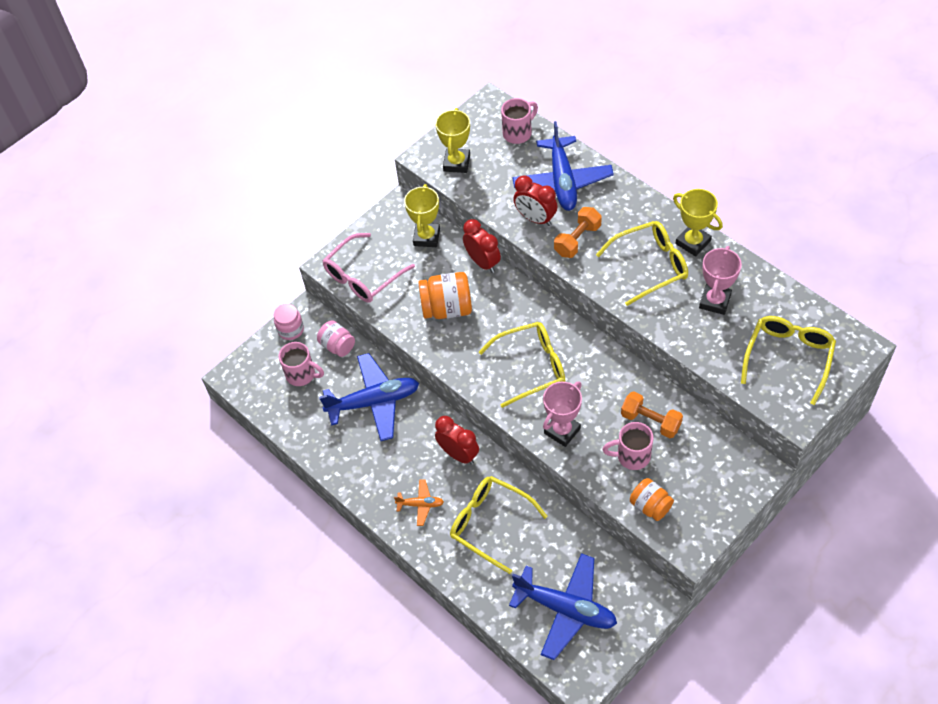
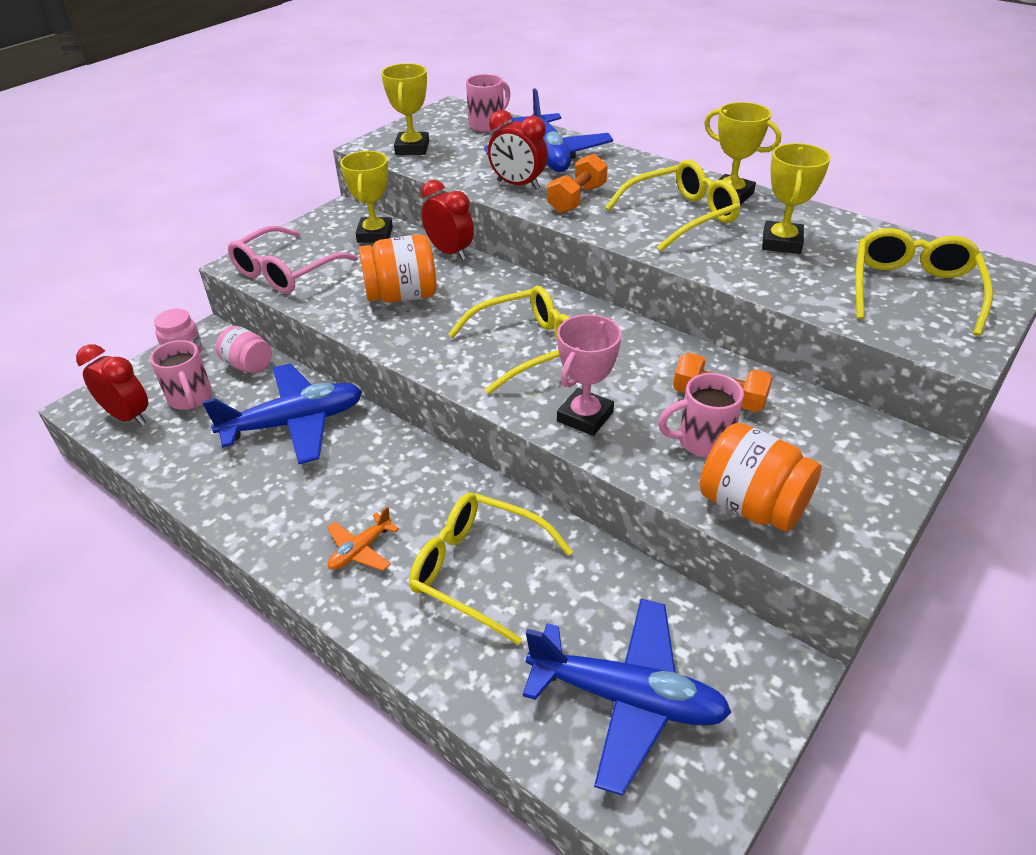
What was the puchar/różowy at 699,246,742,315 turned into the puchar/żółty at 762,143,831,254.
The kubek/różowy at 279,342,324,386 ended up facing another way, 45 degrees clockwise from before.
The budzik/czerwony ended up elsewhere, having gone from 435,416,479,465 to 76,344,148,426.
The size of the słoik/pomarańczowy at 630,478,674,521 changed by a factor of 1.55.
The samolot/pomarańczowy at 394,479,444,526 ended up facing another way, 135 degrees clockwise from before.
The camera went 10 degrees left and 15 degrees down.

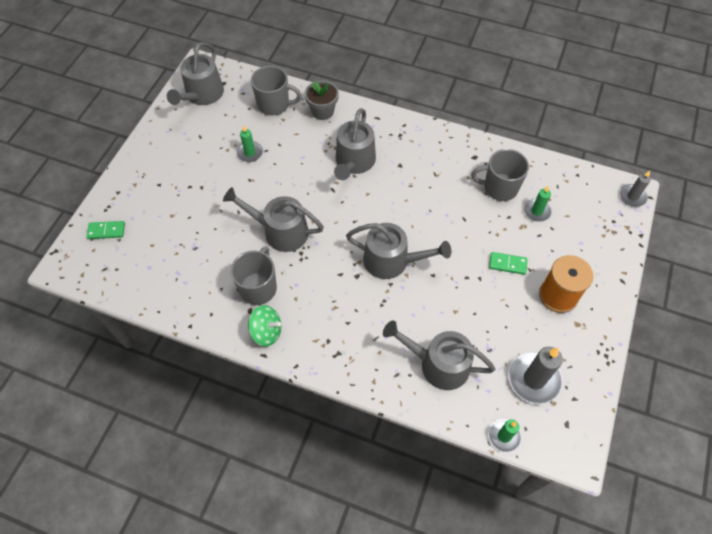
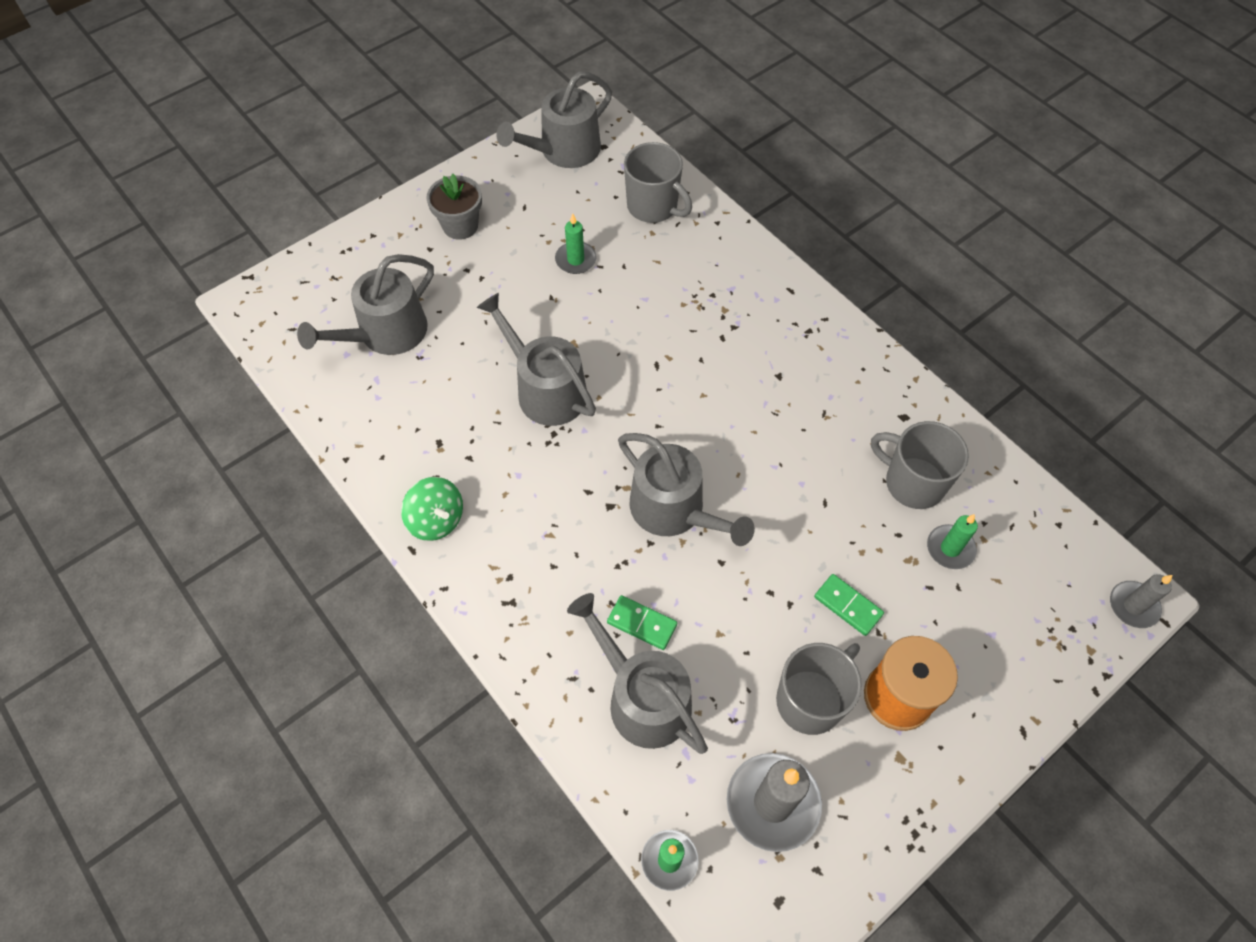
The doniczka/szary ended up elsewhere, having gone from 305,80,339,120 to 426,174,482,240.
The konewka/szary ended up elsewhere, having gone from 334,108,376,180 to 297,254,434,355.
The kostka domina/zielony ended up elsewhere, having gone from 86,221,125,239 to 607,595,677,650.
The kubek/szary ended up elsewhere, having gone from 231,246,277,305 to 776,643,862,735.
The camera went 30 degrees right and 0 degrees up.

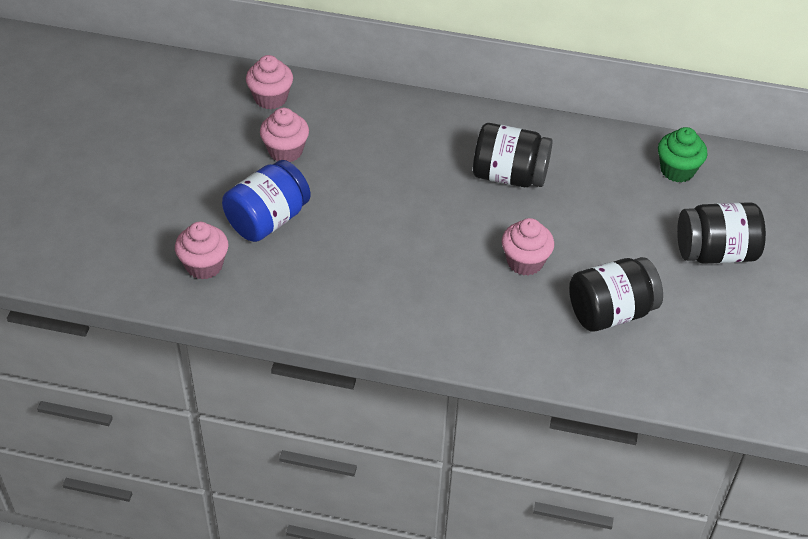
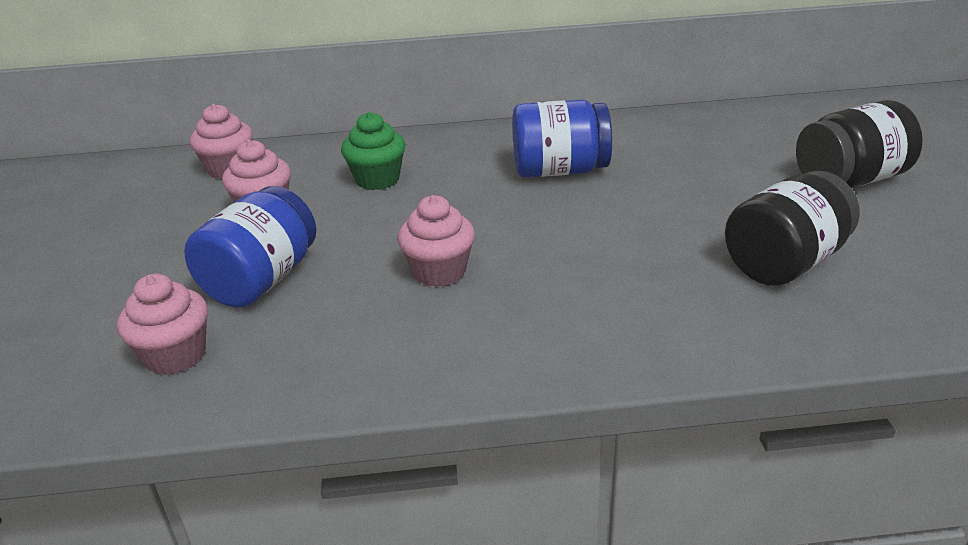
What was the słoik/czarny at 473,123,553,187 turned into the słoik/niebieski at 512,100,612,177.
The muffinka/zielony ended up elsewhere, having gone from 658,127,708,183 to 341,112,406,190.
The muffinka/różowy ended up elsewhere, having gone from 502,218,554,276 to 397,195,475,287.
The camera went 15 degrees left and 15 degrees down.

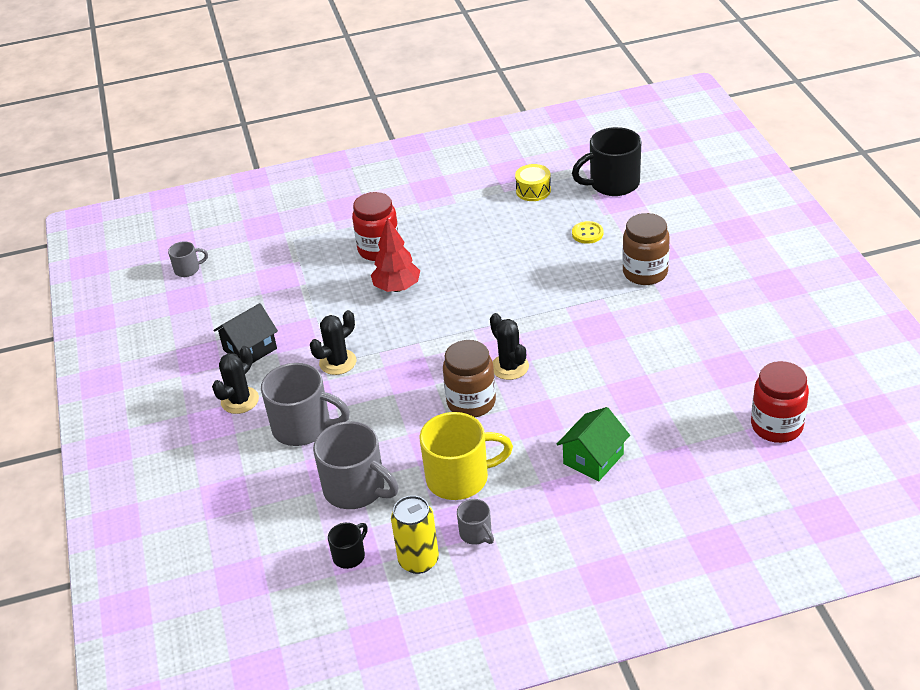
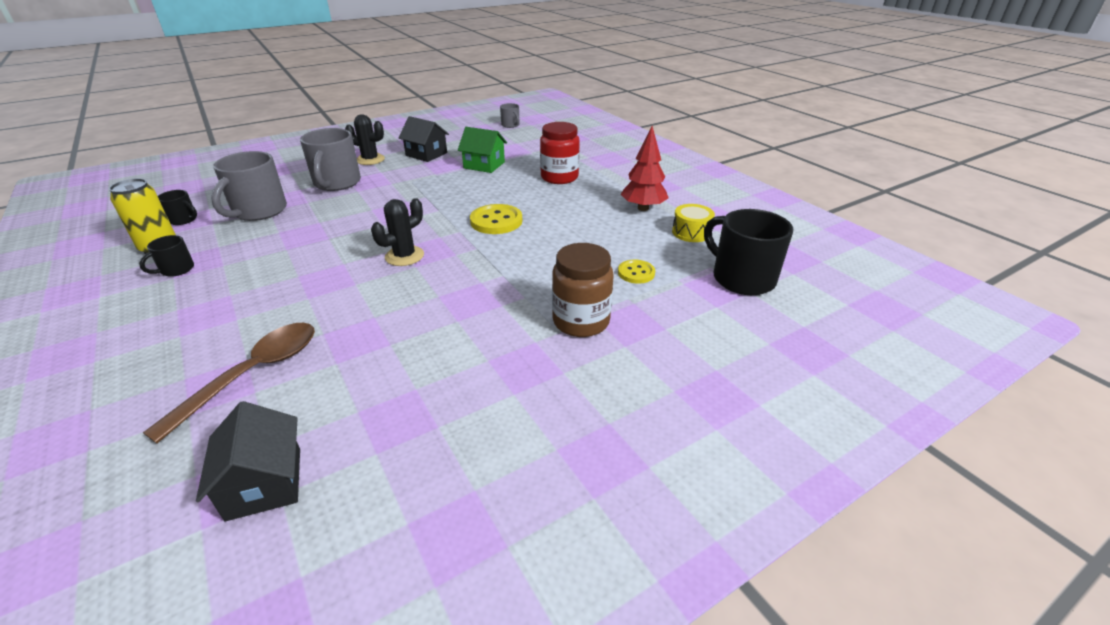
The drzewko/czerwony ended up elsewhere, having gone from 371,217,420,292 to 621,126,668,211.
The second view lost the kaktus/czarny at 310,310,357,375.
The second view lost the słoik/brązowy at 443,340,496,417.
Where the słoik/czerwony stood at 751,361,809,443, the domek/czarny came to stand at 196,401,300,521.
The domek/zielony ended up elsewhere, having gone from 557,407,630,482 to 458,127,507,173.
The second view lost the kubek/żółty at 419,412,513,500.
What was the kubek/szary at 457,499,494,545 turned into the kubek/czarny at 139,235,194,277.
The second view gained the guzik/żółty at 470,204,522,234.
The second view gained the łyżka/brązowy at 143,323,315,443.
The camera went 70 degrees right and 5 degrees down.

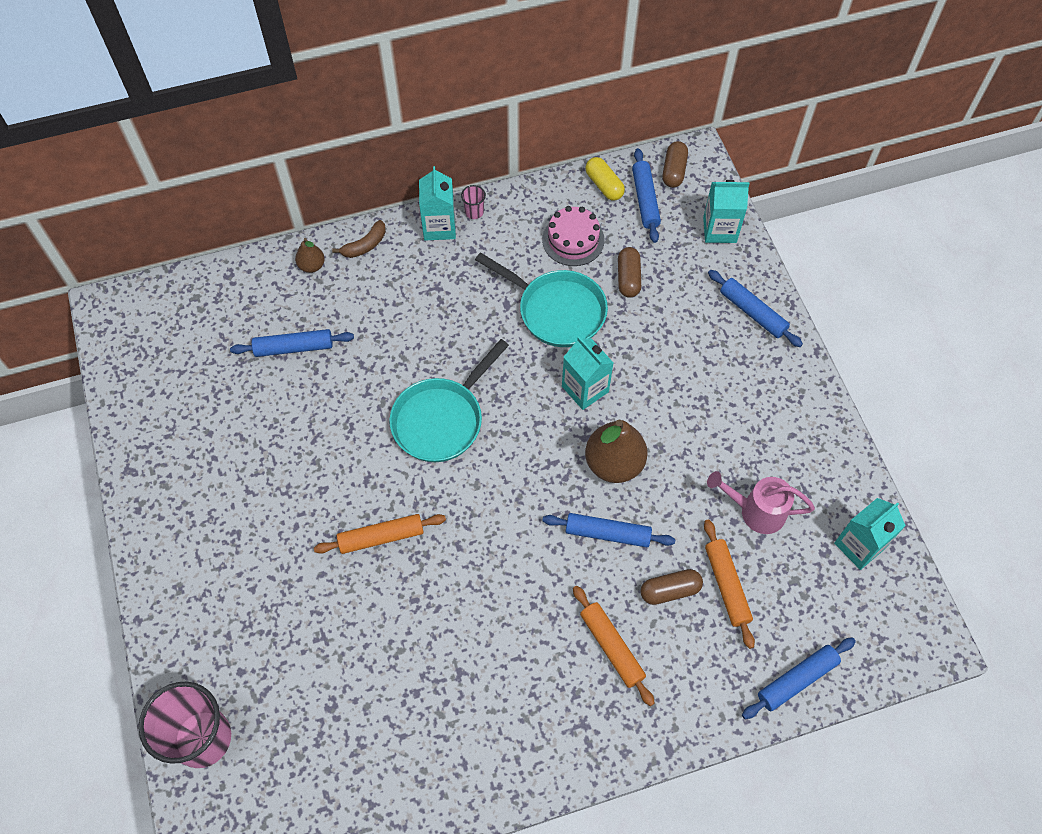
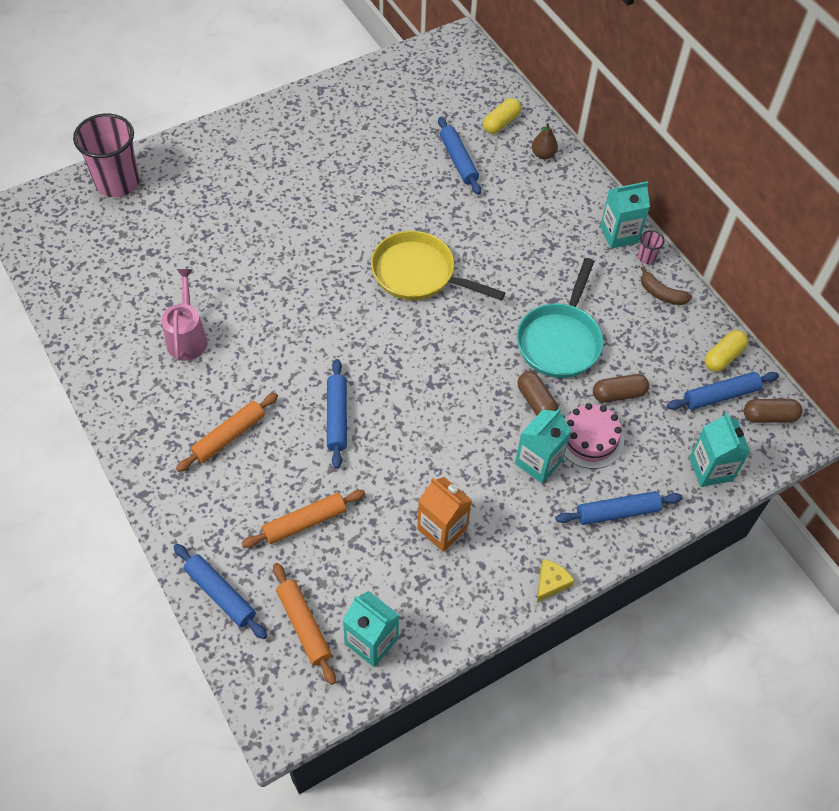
The tort/różowy ended up elsewhere, having gone from 542,206,605,266 to 564,403,624,469.
The banan/brązowy ended up elsewhere, having gone from 332,220,386,258 to 641,266,692,305.
The wałek do ciasta/niebieski at 708,270,803,347 ended up facing another way, 45 degrees clockwise from before.
The karton mleka/turkusowy ended up elsewhere, having gone from 562,336,613,410 to 515,408,572,484.
What was the patelnia/turkusowy at 389,339,509,462 turned into the patelnia/żółty at 371,231,505,301.
The second view lost the gruszka/brązowy at 585,419,647,483.
The konewka/różowy ended up elsewhere, having gone from 707,471,815,534 to 162,269,208,361.
The wałek do ciasta/pomarańczowy ended up elsewhere, having gone from 314,514,446,554 to 273,563,336,685.
The kapsułka/brązowy ended up elsewhere, having gone from 640,569,703,605 to 517,371,558,416.
The second view gained the kapsułka/żółty at 483,98,521,134.
The second view gained the karton mleka/pomarańczowy at 417,477,472,552.
The second view gained the ser/żółty at 537,559,575,602.
The camera went 75 degrees right and 5 degrees down.

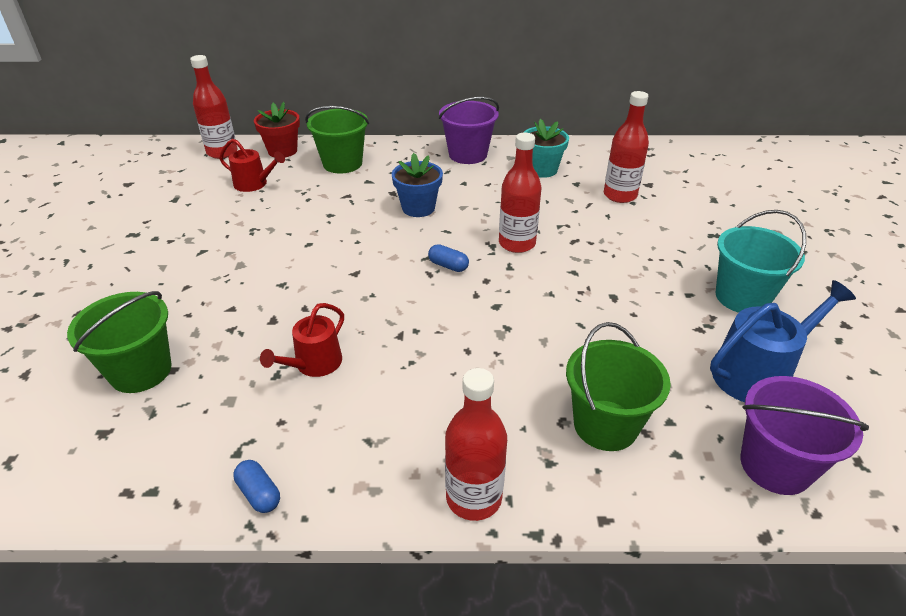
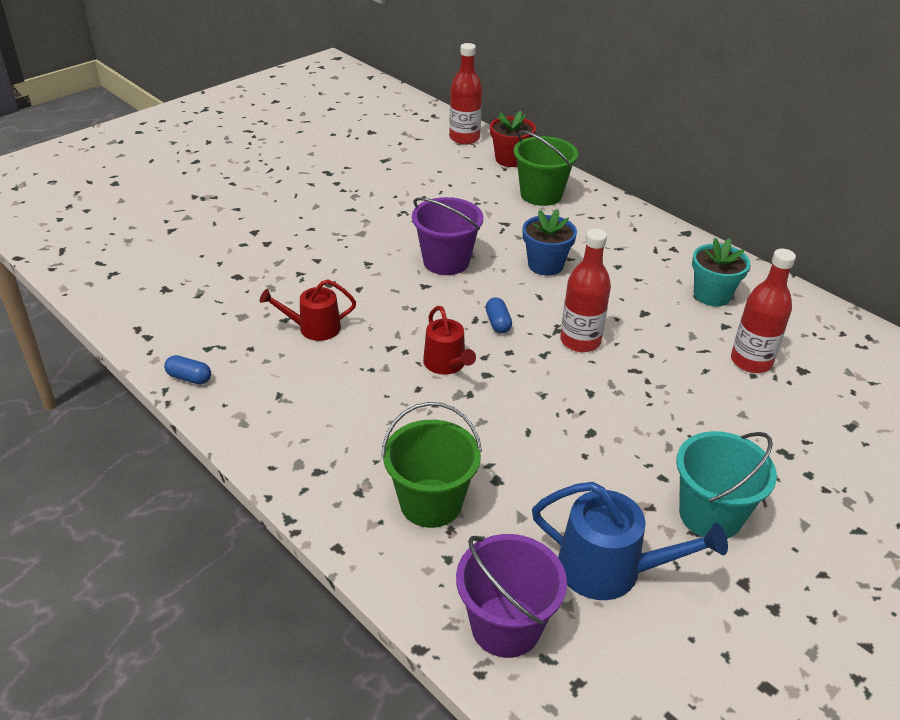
The wiadro/fioletowy ended up elsewhere, having gone from 439,97,499,164 to 412,197,483,275.
The konewka/czerwony ended up elsewhere, having gone from 219,139,285,192 to 423,306,476,375.
The second view lost the wiadro/zielony at 67,291,172,393.
The second view lost the butelka/czerwony at 445,368,507,521.
The kapsułka/niebieski at 233,460,280,513 ended up facing another way, 75 degrees counterclockwise from before.
The camera went 45 degrees right and 0 degrees up.

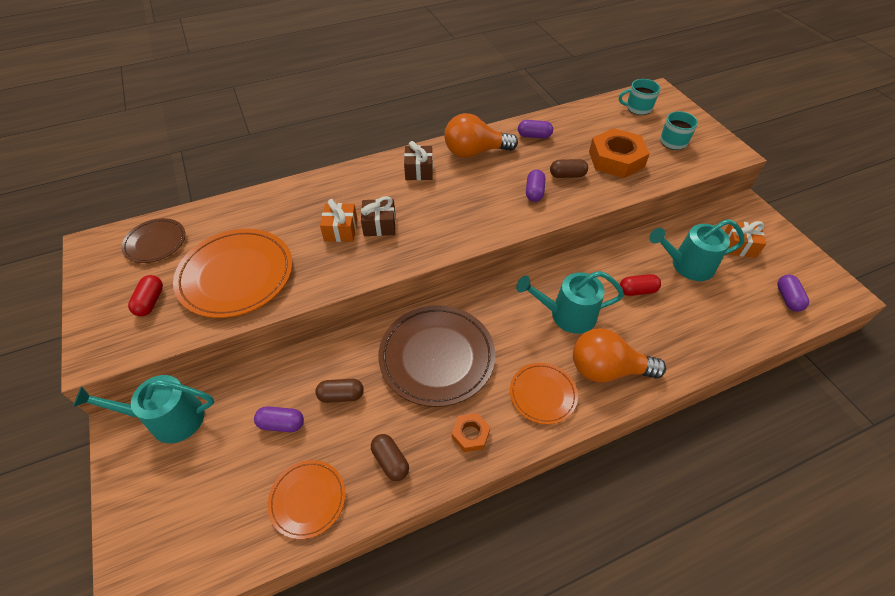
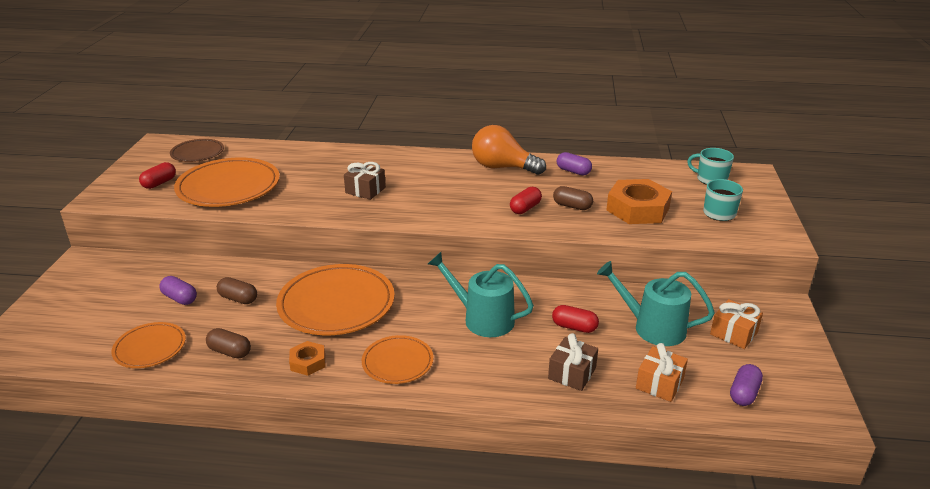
The prezent/brązowy ended up elsewhere, having gone from 404,141,433,180 to 548,333,598,391.
What was the kapsułka/fioletowy at 526,169,545,202 turned into the kapsułka/czerwony at 510,187,542,214.
The prezent/pomarańczowy ended up elsewhere, having gone from 320,199,358,242 to 636,343,688,402.
What was the talerz/brązowy at 378,305,495,407 turned into the talerz/pomarańczowy at 276,264,395,335.
The second view lost the żarówka/pomarańczowy at 573,328,666,383.
The second view lost the konewka/turkusowy at 73,375,214,443.
The kapsułka/brązowy at 371,434,409,481 ended up facing another way, 60 degrees counterclockwise from before.
The camera went 30 degrees right and 20 degrees down.

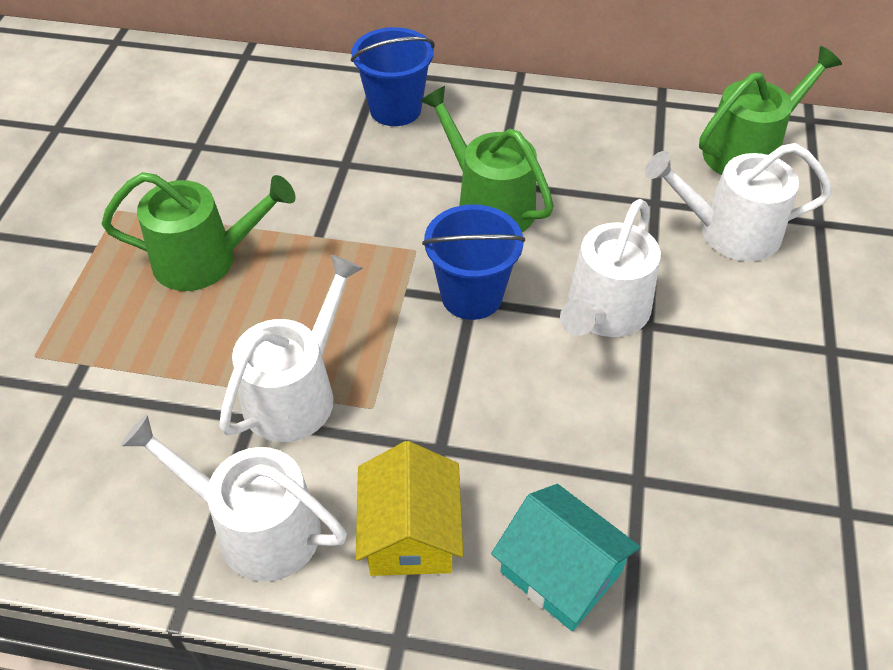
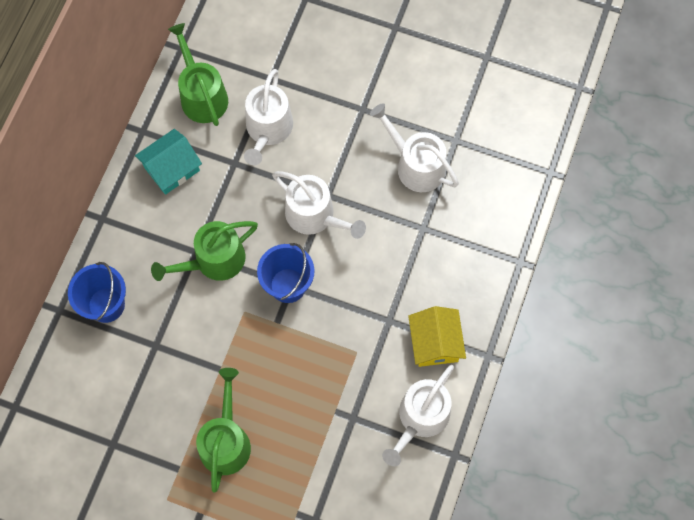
The konewka/biały ended up elsewhere, having gone from 219,255,363,442 to 370,103,459,192.
The domek/żółty at 356,441,463,576 ended up facing another way, 75 degrees clockwise from before.
The domek/turkusowy ended up elsewhere, having gone from 491,484,641,631 to 135,129,202,195.
The camera went 80 degrees left and 20 degrees up.

